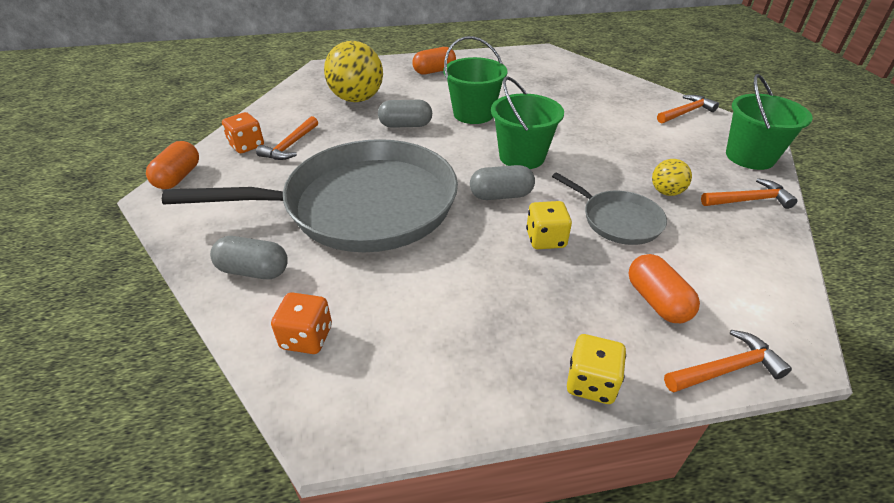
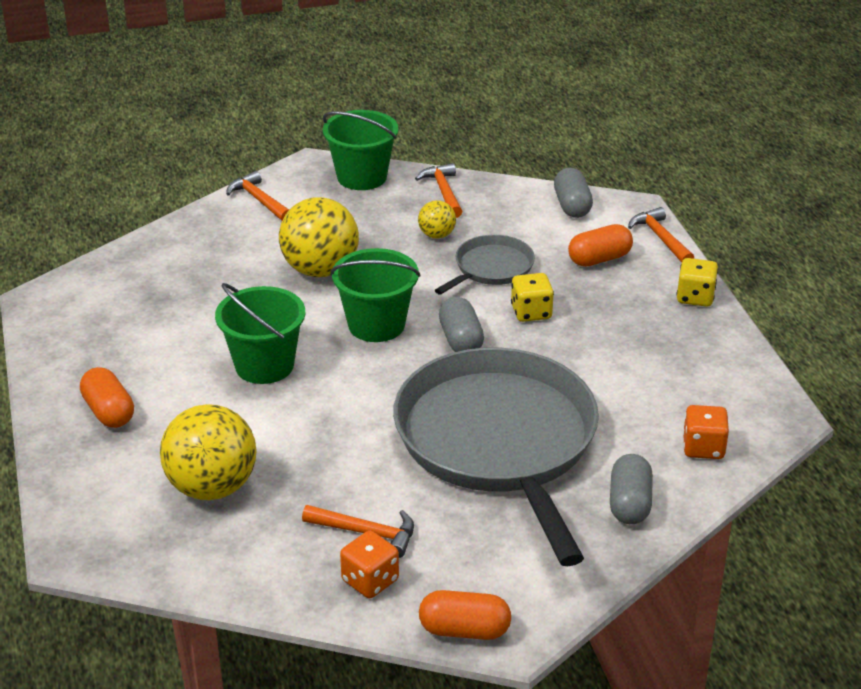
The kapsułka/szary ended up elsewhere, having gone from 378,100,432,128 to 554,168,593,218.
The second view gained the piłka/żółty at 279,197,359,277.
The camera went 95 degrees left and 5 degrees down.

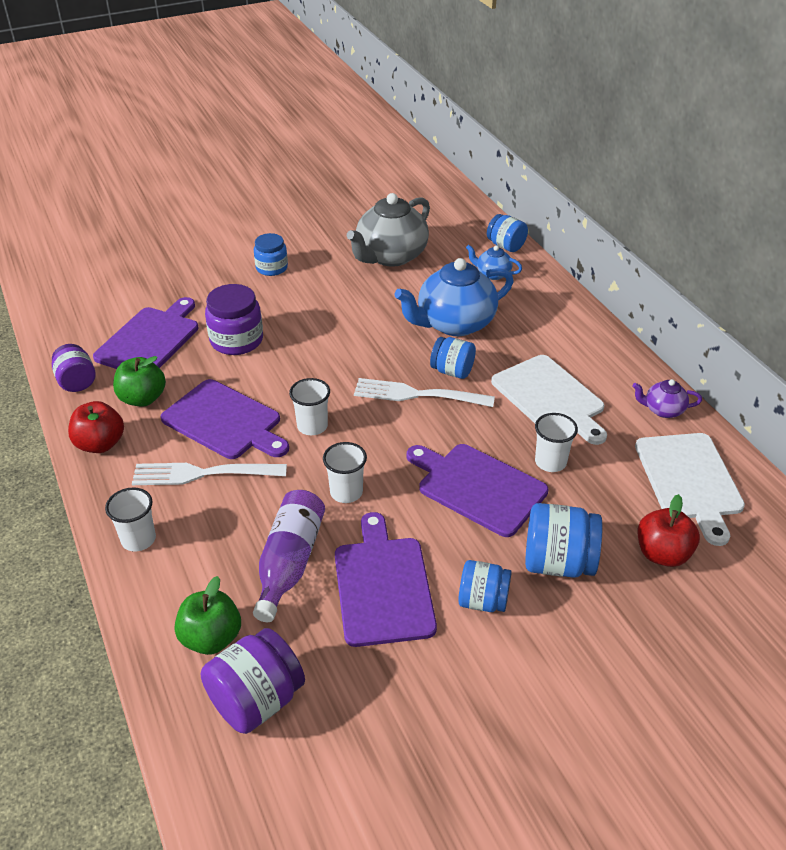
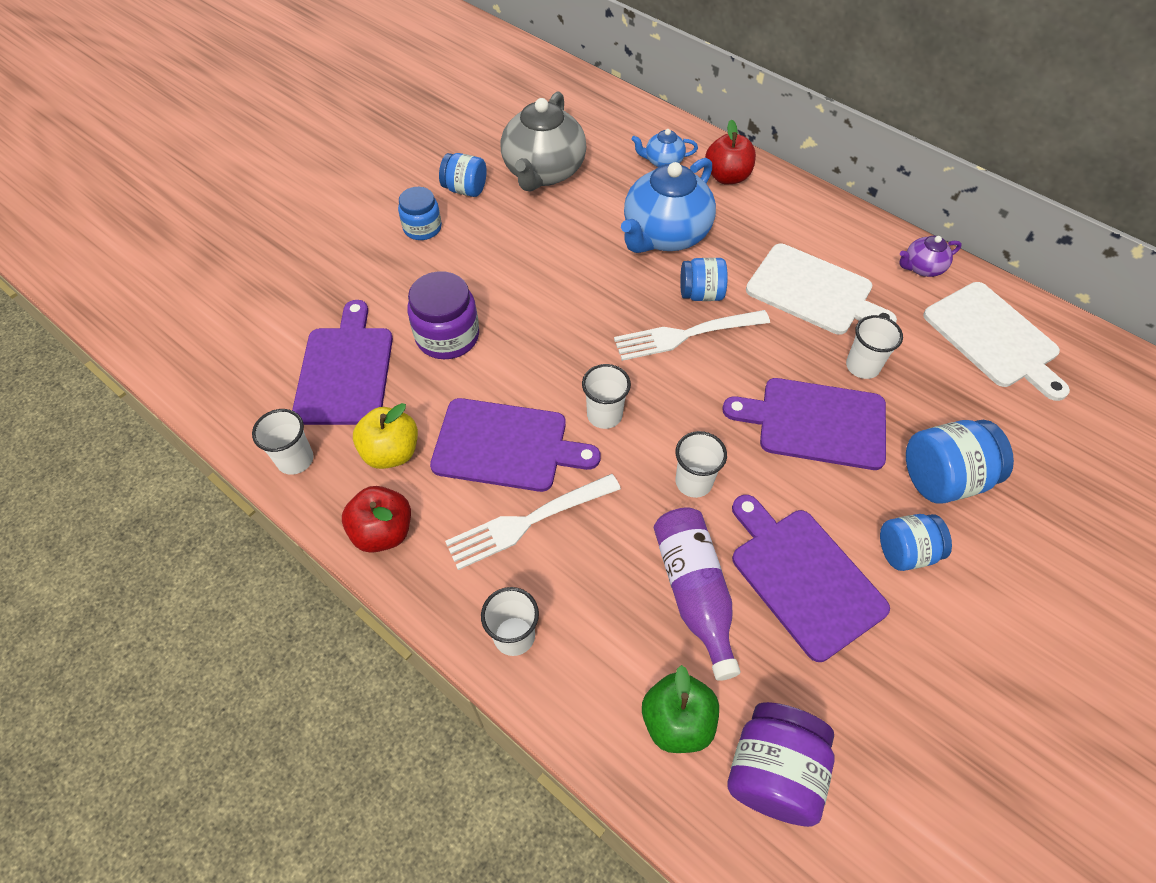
The słoik/niebieski ended up elsewhere, having gone from 487,214,528,252 to 439,153,487,197.
Where the słoik/fioletowy stood at 52,344,96,392, the szklanka/biały came to stand at 252,409,314,475.
What was the jabłko/zielony at 113,356,166,407 turned into the jabłko/żółty at 353,403,418,469.
The jabłko/czerwony ended up elsewhere, having gone from 638,494,700,567 to 705,119,756,184.
The camera went 25 degrees left and 15 degrees up.

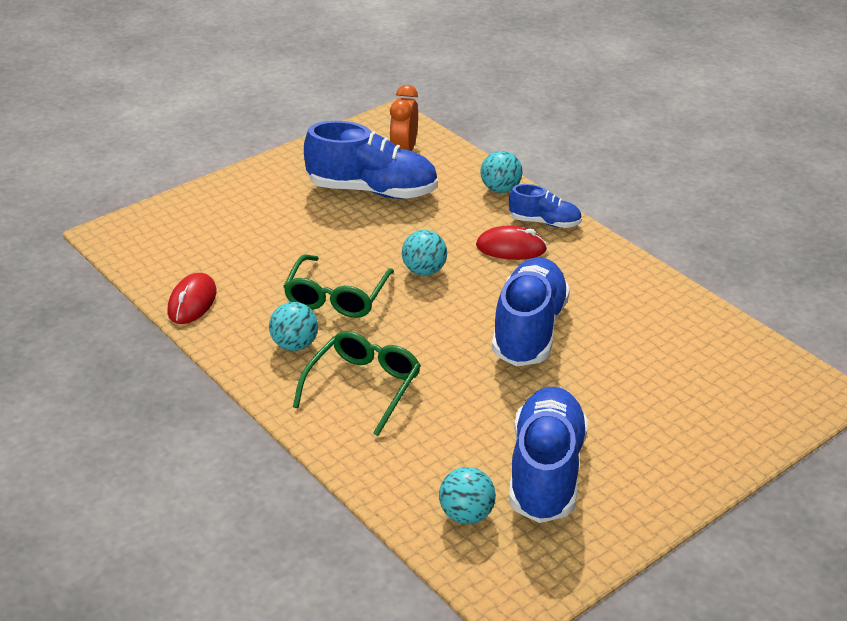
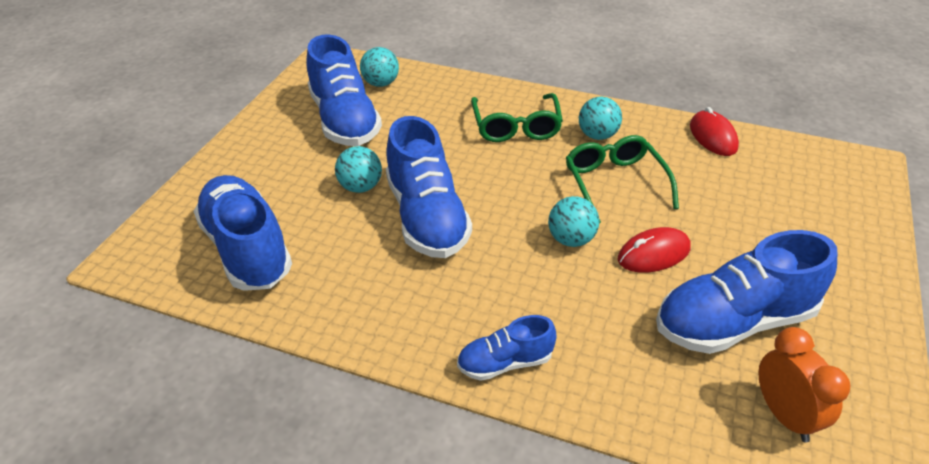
The piłka/turkusowy ended up elsewhere, having gone from 480,151,522,193 to 335,146,382,193.
The myszka/czerwony ended up elsewhere, having gone from 476,226,547,260 to 618,227,691,273.
The second view gained the but/niebieski at 194,175,292,291.
The camera went 150 degrees right and 5 degrees up.

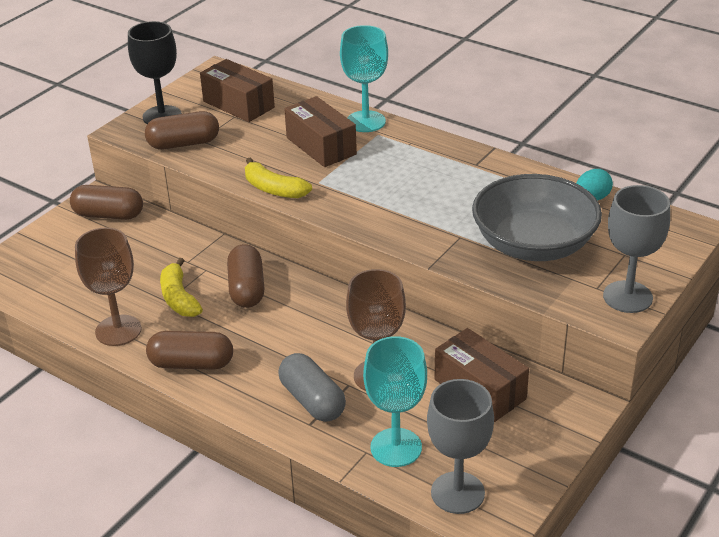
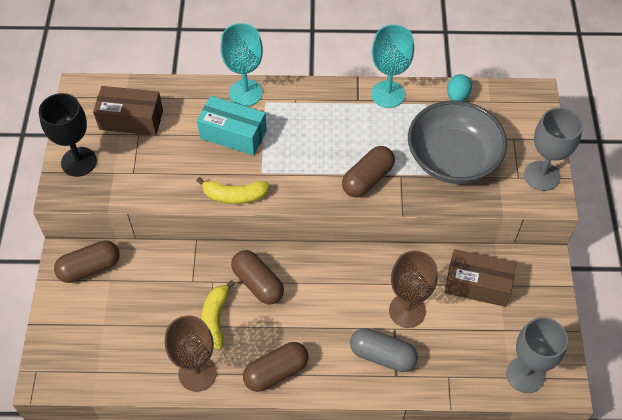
What was the pudełko/brązowy at 284,96,357,167 turned into the pudełko/turkusowy at 197,96,267,155.
The kapsułka/brązowy ended up elsewhere, having gone from 145,111,219,149 to 342,146,395,198.
The banan/żółty at 160,258,203,317 ended up facing another way, 60 degrees clockwise from before.
The kielich/turkusowy ended up elsewhere, having gone from 363,336,427,467 to 371,25,414,108.
The camera went 35 degrees left and 20 degrees up.

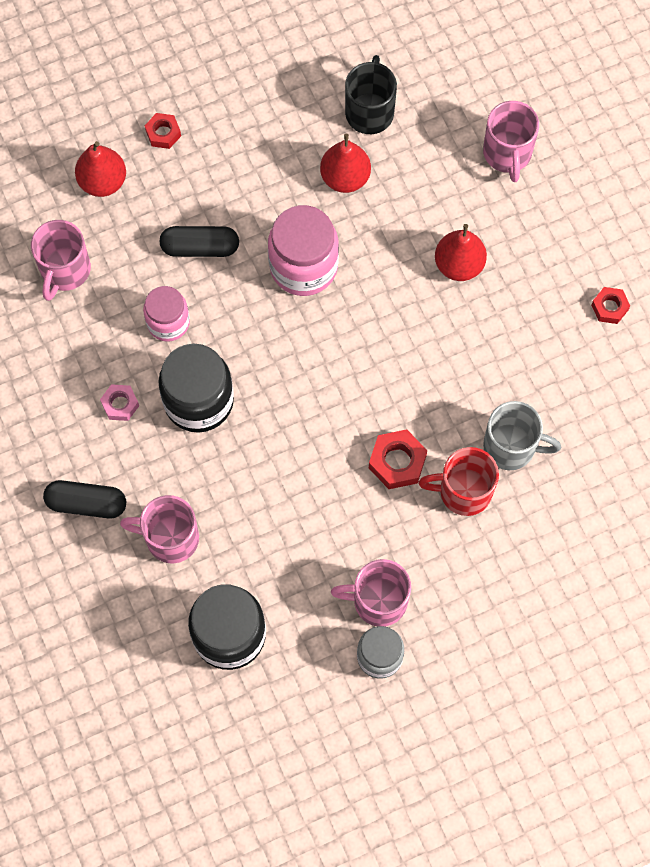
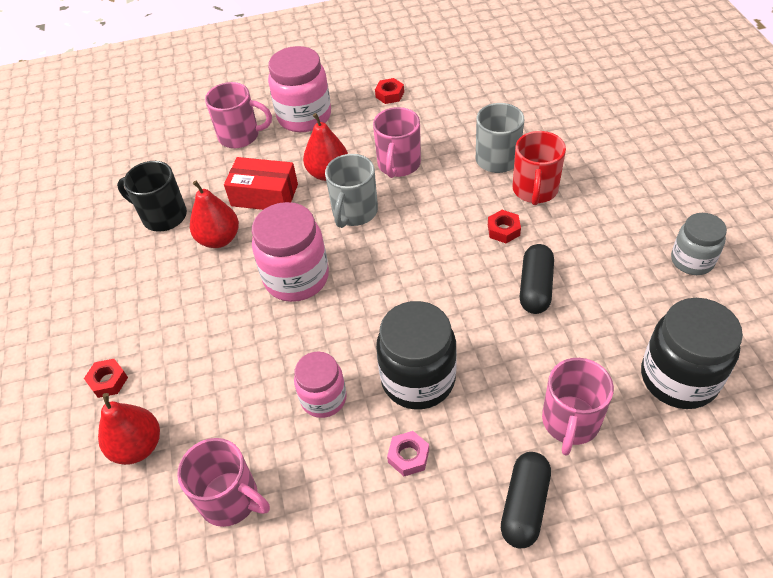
The kapsułka/czarny ended up elsewhere, having gone from 159,226,239,257 to 520,244,554,314.
The size of the nakrętka/czerwony at 369,429,427,489 changed by a factor of 0.65.
The kubek/różowy ended up elsewhere, having gone from 331,559,411,626 to 373,107,421,178.
The second view gained the słoik/różowy at 268,46,331,132.
The second view gained the kubek/szary at 325,154,378,228.
The second view gained the pudełko/czerwony at 224,157,298,210.
The camera went 75 degrees left and 20 degrees down.

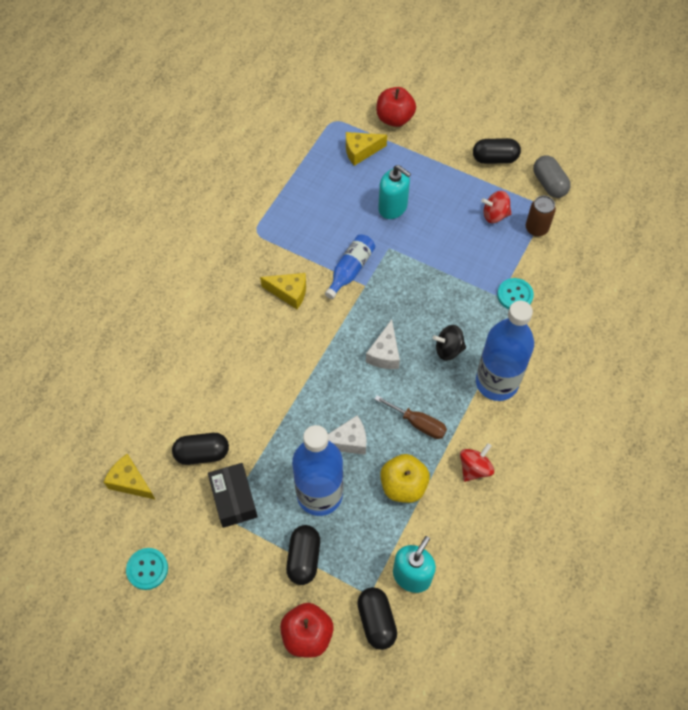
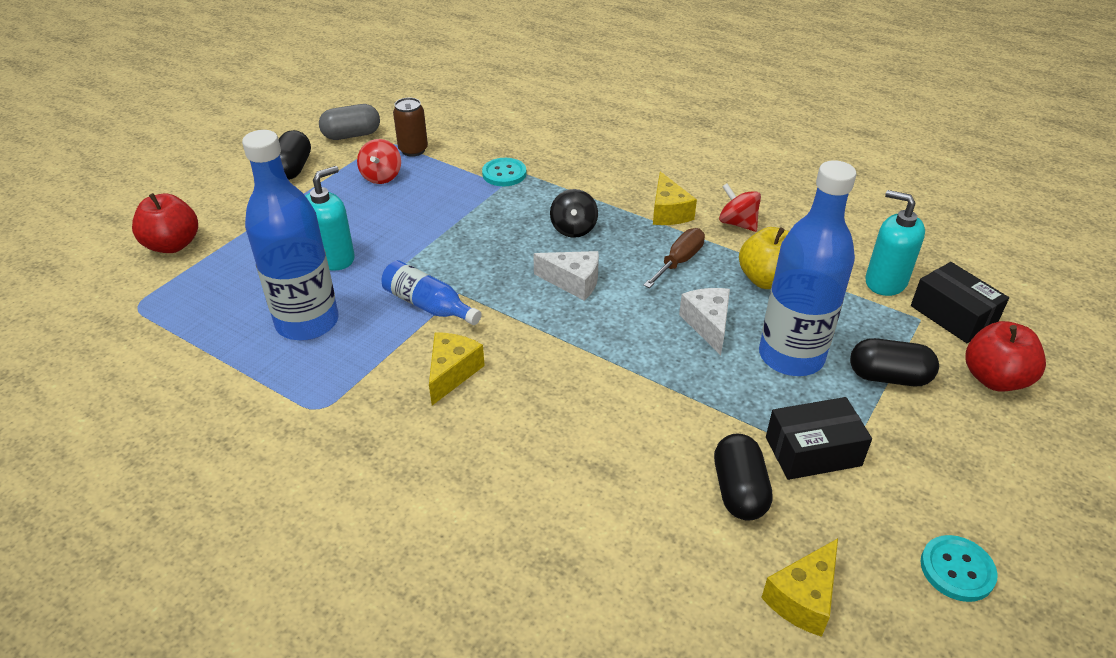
The ser/żółty ended up elsewhere, having gone from 346,132,387,166 to 653,171,697,225.
The butelka/niebieski ended up elsewhere, having gone from 476,301,534,401 to 242,130,339,340.
Where the kapsułka/czarny stood at 357,587,397,650, the pudełko/czarny came to stand at 911,262,1009,343.
The camera went 85 degrees left and 20 degrees down.

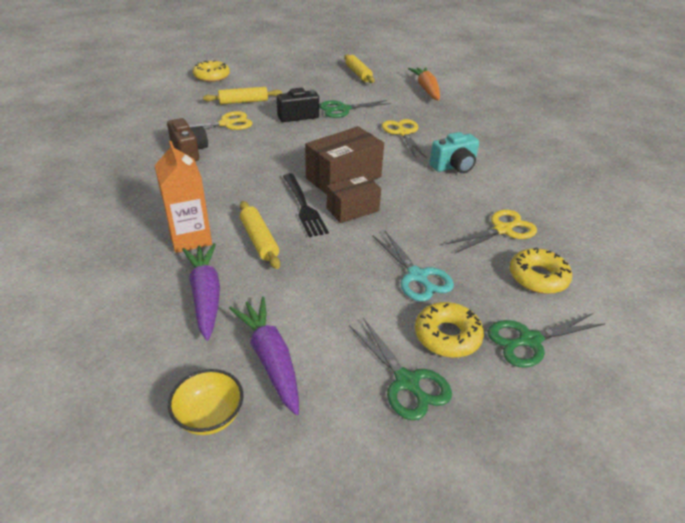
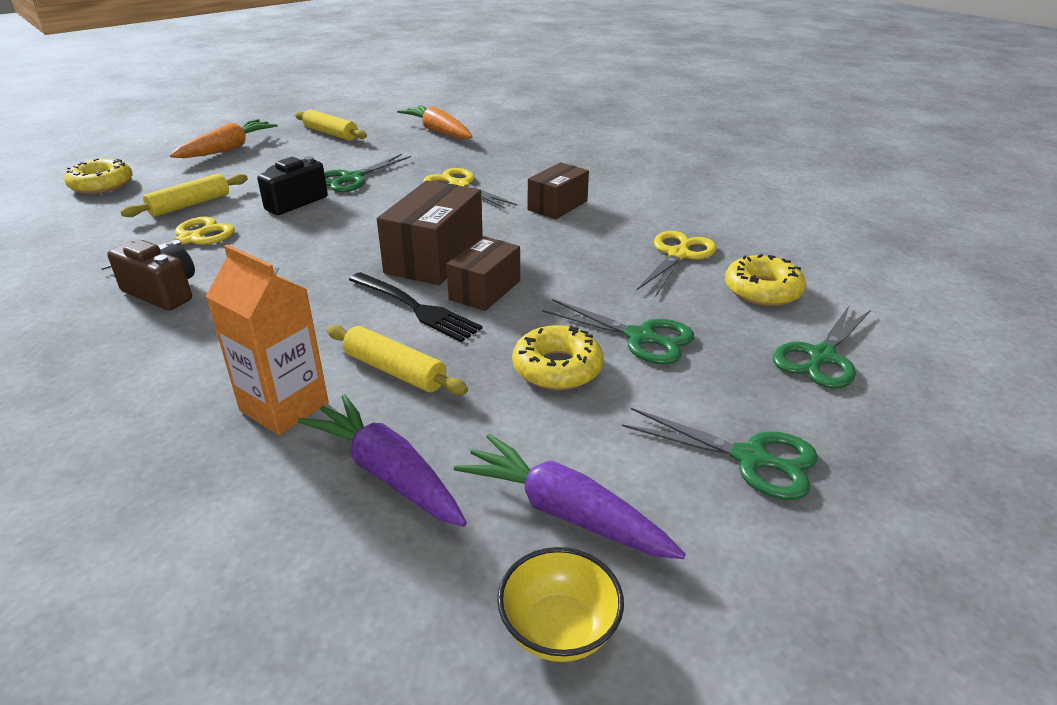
Where the aparat fotograficzny/turkusowy stood at 430,132,479,173, the pudełko/brązowy came to stand at 528,162,589,219.
What was the nożyczki/turkusowy at 373,231,454,302 turned into the nożyczki/zielony at 542,299,694,364.
The donut/żółty ended up elsewhere, having gone from 415,302,484,358 to 512,325,603,390.
The second view gained the marchewka/pomarańczowy at 170,119,278,158.
The camera went 30 degrees left and 5 degrees down.

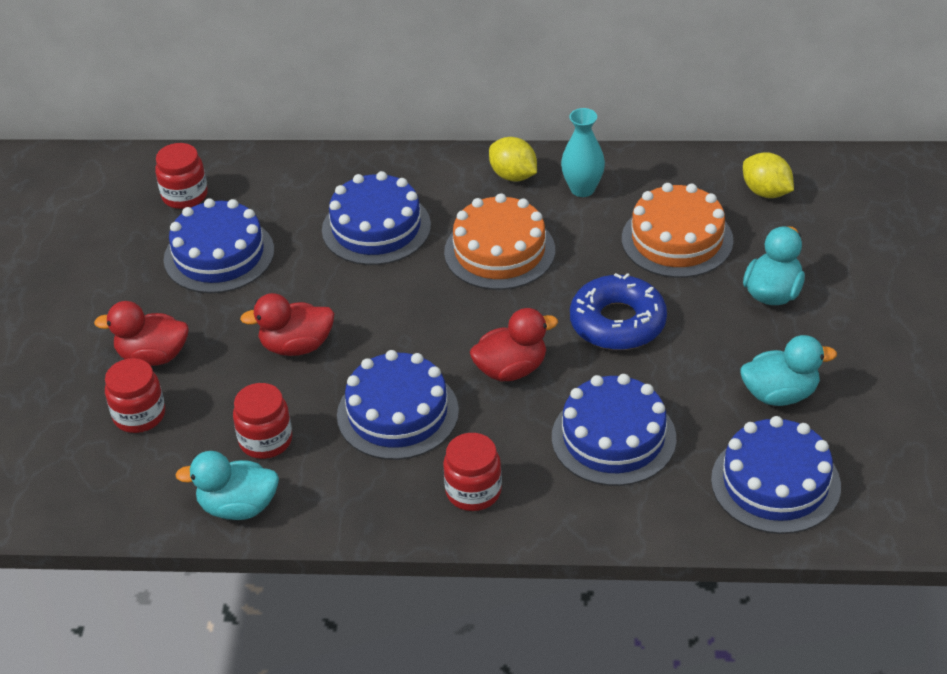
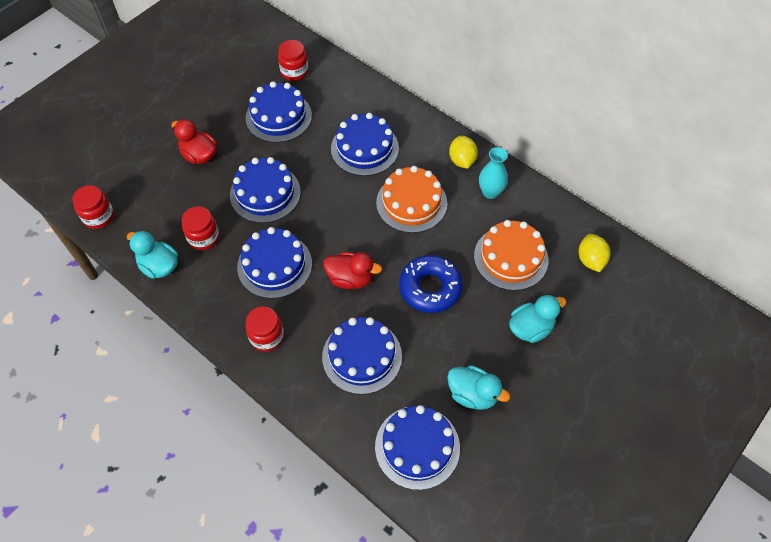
Where the kaczka/czerwony stood at 240,293,334,356, the tort/niebieski came to stand at 230,157,301,223.
The słoik/czerwony ended up elsewhere, having gone from 105,358,165,433 to 72,185,114,229.
The camera went 35 degrees right and 15 degrees up.

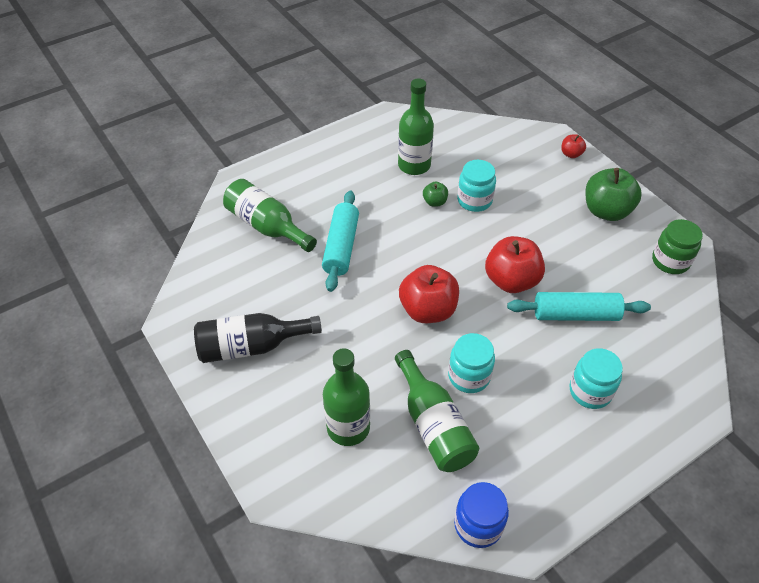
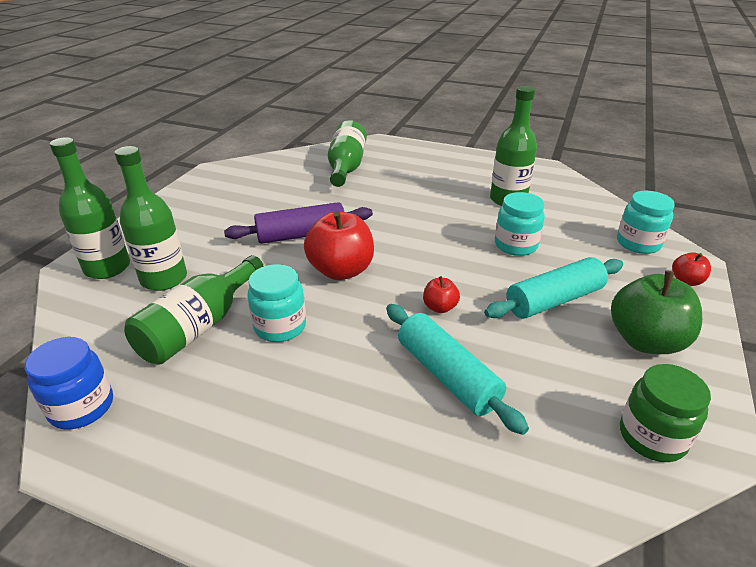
The second view lost the jabłko/zielony at 423,182,448,207.
The wałek do ciasta/turkusowy ended up elsewhere, having gone from 322,190,359,292 to 484,257,623,318.
The size of the jabłko/czerwony at 485,236,545,293 changed by a factor of 0.49.
The second view lost the butelka/czarny at 194,313,322,363.
The słoik/turkusowy ended up elsewhere, having gone from 569,348,623,409 to 617,191,675,254.
The second view gained the butelka/zielony at 50,137,130,279.
The second view gained the wałek do ciasta/fioletowy at 224,202,373,244.
The camera went 55 degrees right and 15 degrees down.

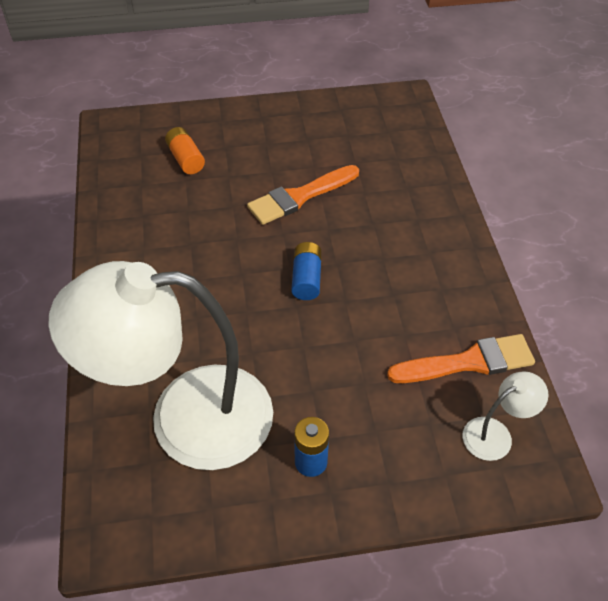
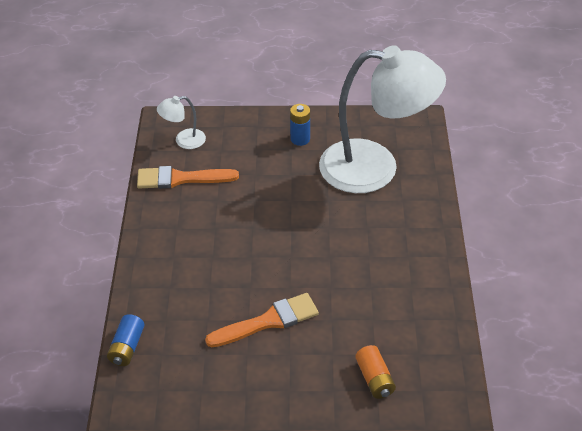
The bateria/niebieski ended up elsewhere, having gone from 291,242,322,300 to 107,314,144,366.
The camera went 170 degrees left and 5 degrees down.

